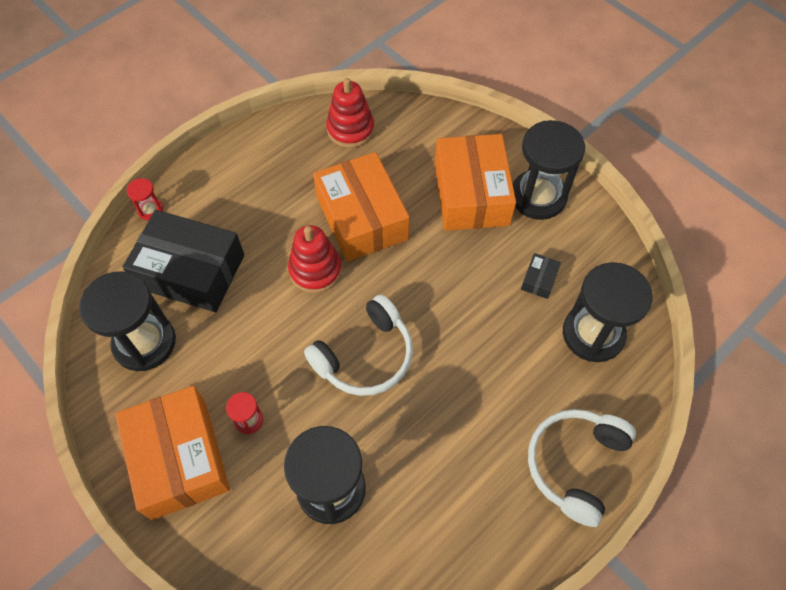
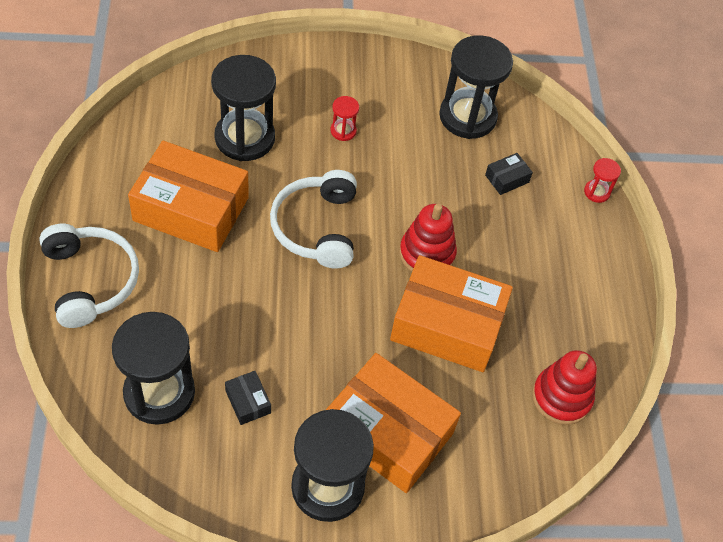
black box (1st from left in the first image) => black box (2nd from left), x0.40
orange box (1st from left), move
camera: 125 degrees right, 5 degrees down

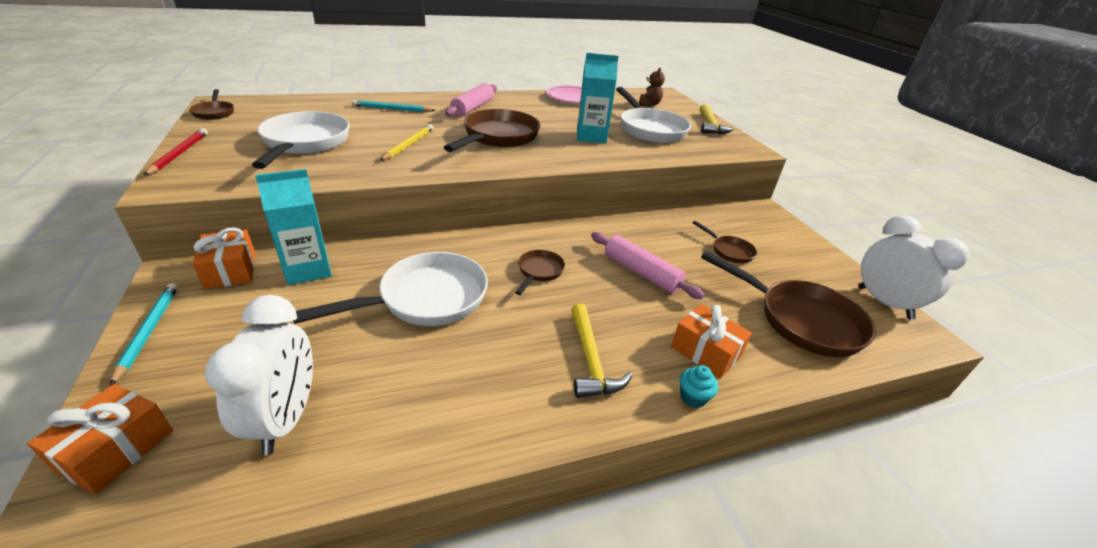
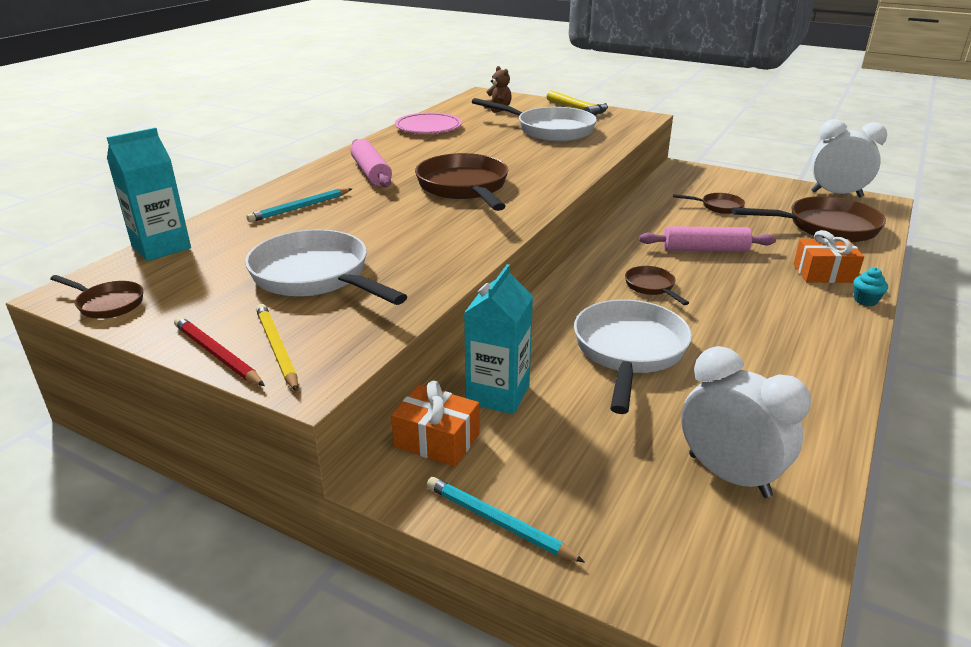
turquoise carton (2nd from left in the first image) => turquoise carton (1st from left), move
yellow pencil, move
yellow hammer (1st from left) => nothing
orange gift (1st from left) => nothing
camera: 40 degrees left, 5 degrees down

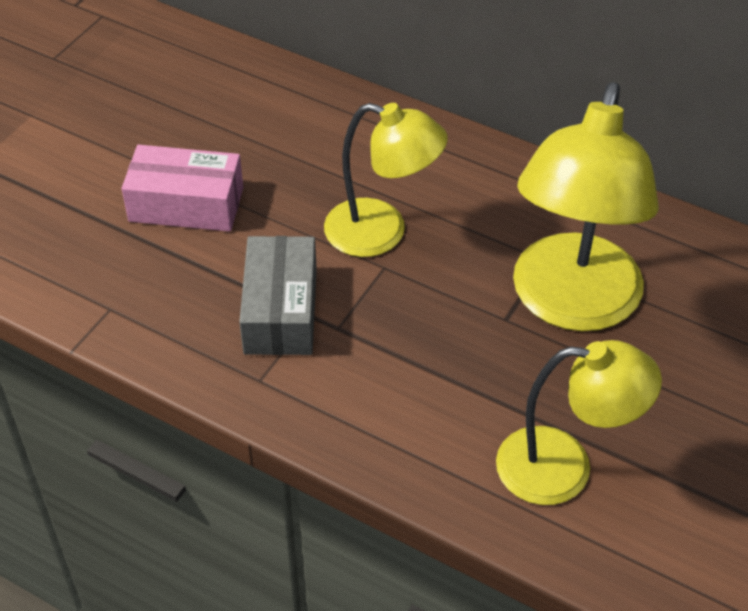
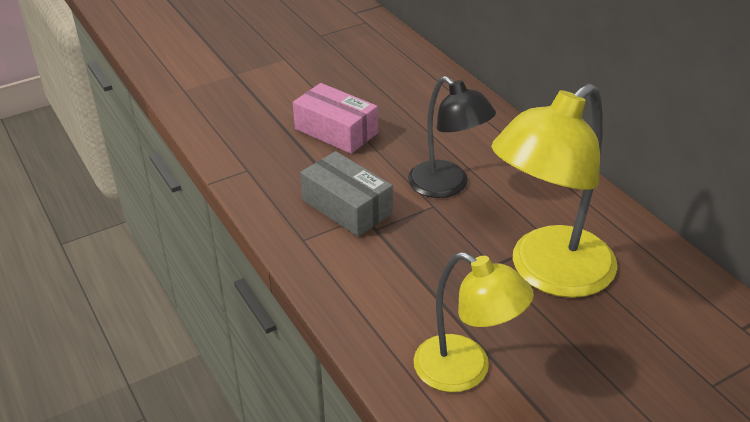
yellow lamp (1st from left) => black lamp
grey box, 75 degrees counterclockwise
camera: 30 degrees right, 10 degrees down

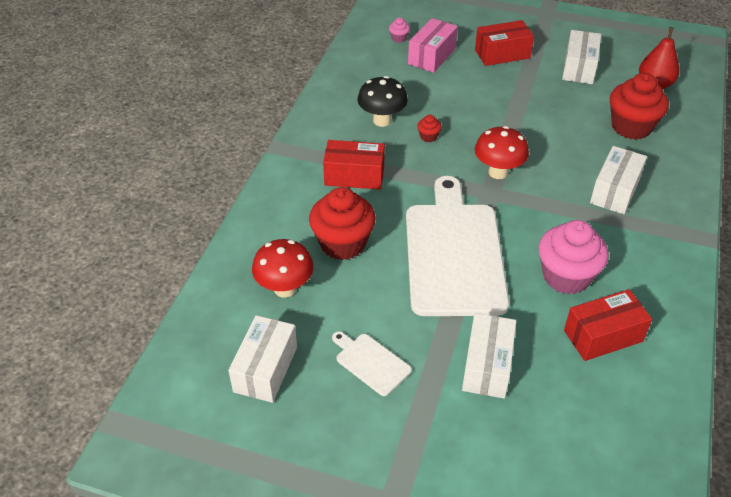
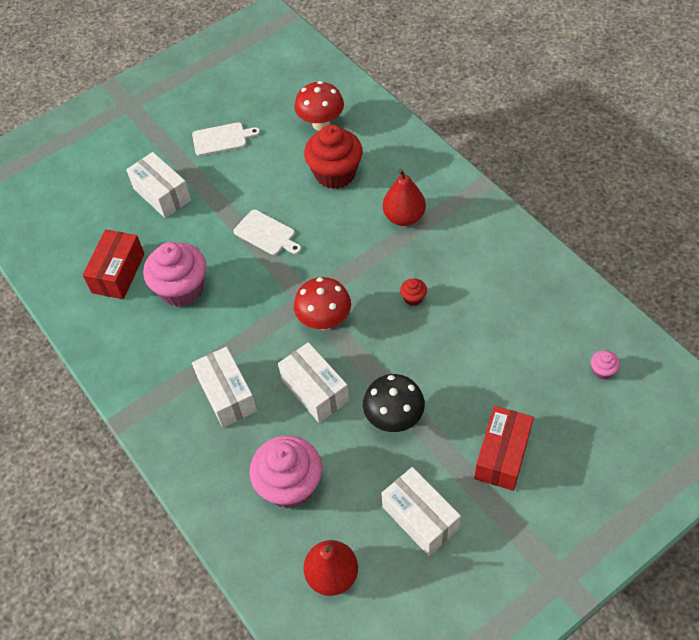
pink box => nothing
red cupcake (3rd from left) => pink cupcake (2nd from left)
black mushroom, move
red box (1st from left) => red pear (2nd from left)
white cutting board (2nd from left), x0.42
white box (1st from left in the first image) => white box (3rd from left), move
camera: 130 degrees right, 10 degrees up

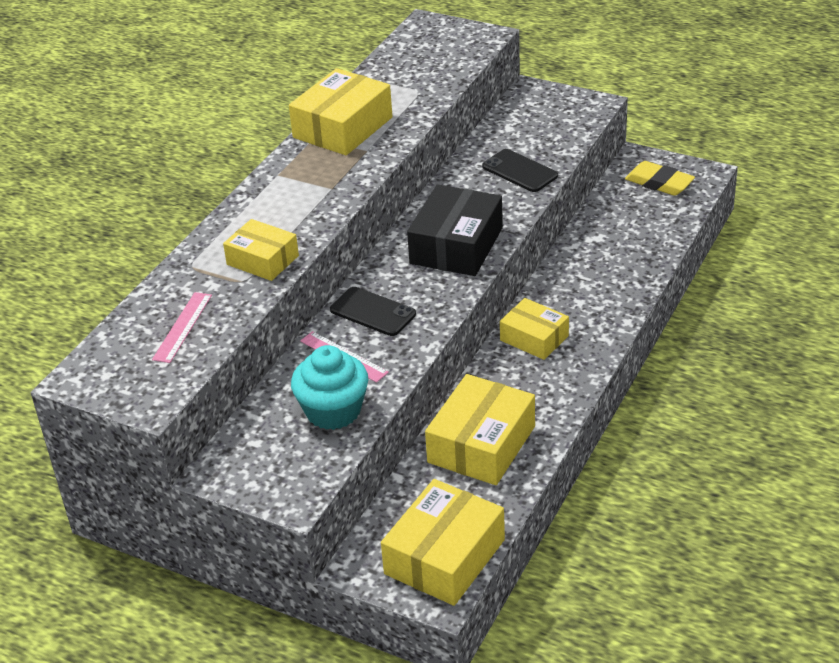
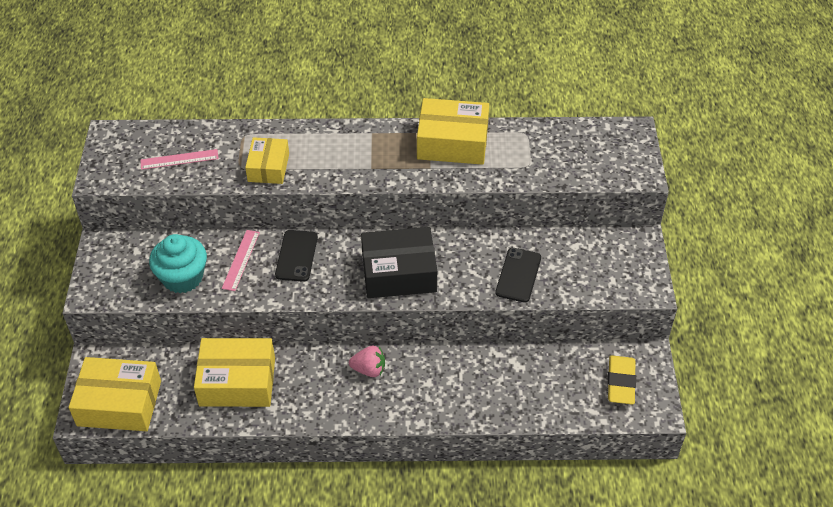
yellow box (5th from left) => pink strawberry
camera: 60 degrees right, 10 degrees up

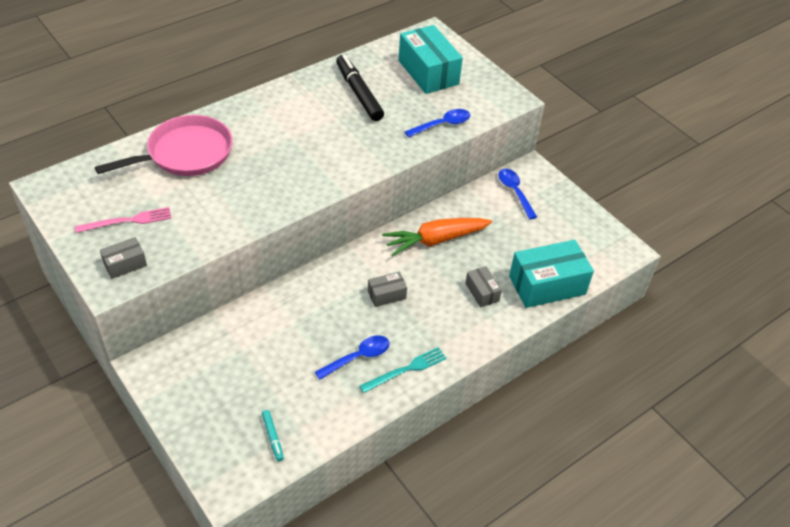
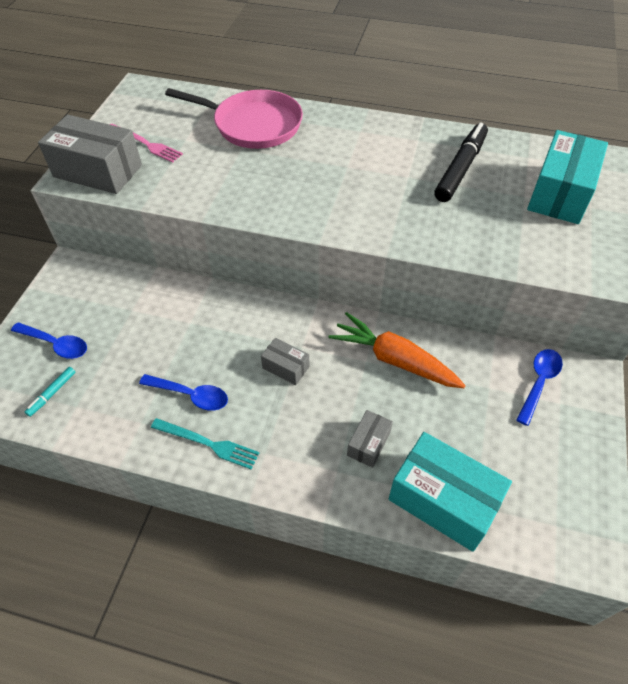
blue spoon (2nd from left in the first image) => blue spoon (1st from left), move
grey box (1st from left), x2.01
camera: 55 degrees right, 5 degrees up

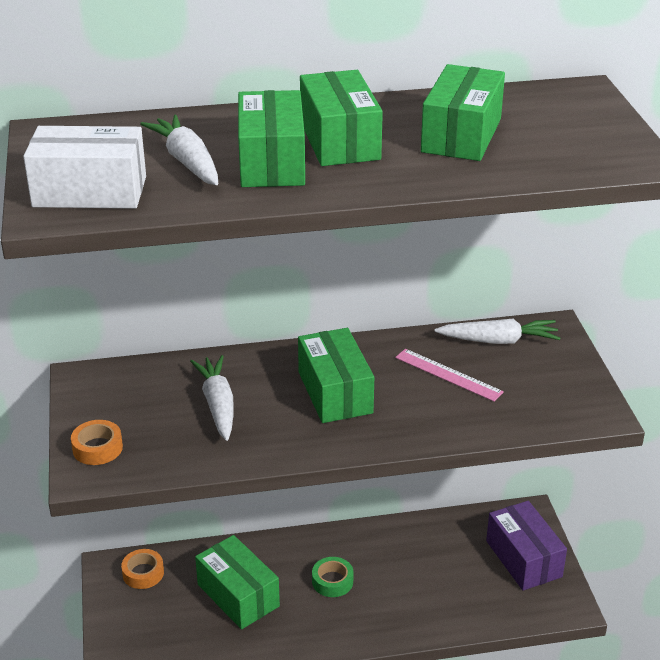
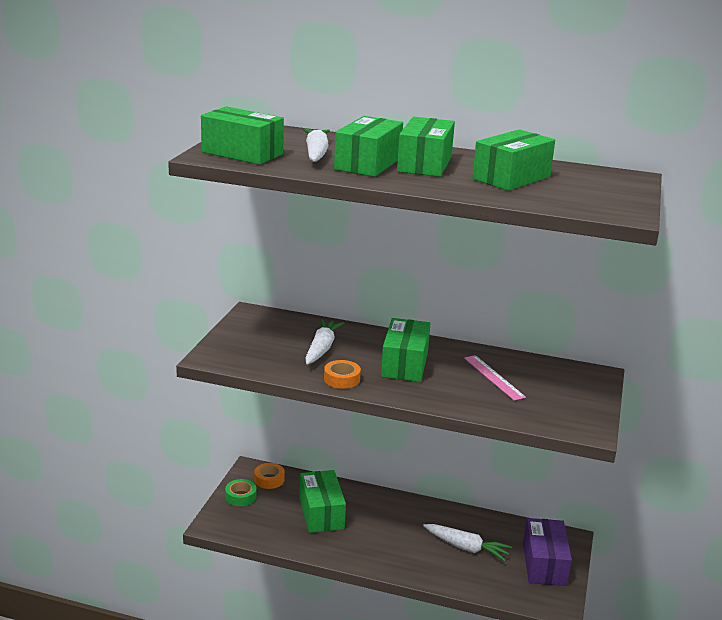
white box => green box (1st from left)
white carrot (3rd from left), move
orange tape (1st from left in the first image) => orange tape (2nd from left), move
green tape, move
camera: 25 degrees right, 10 degrees down

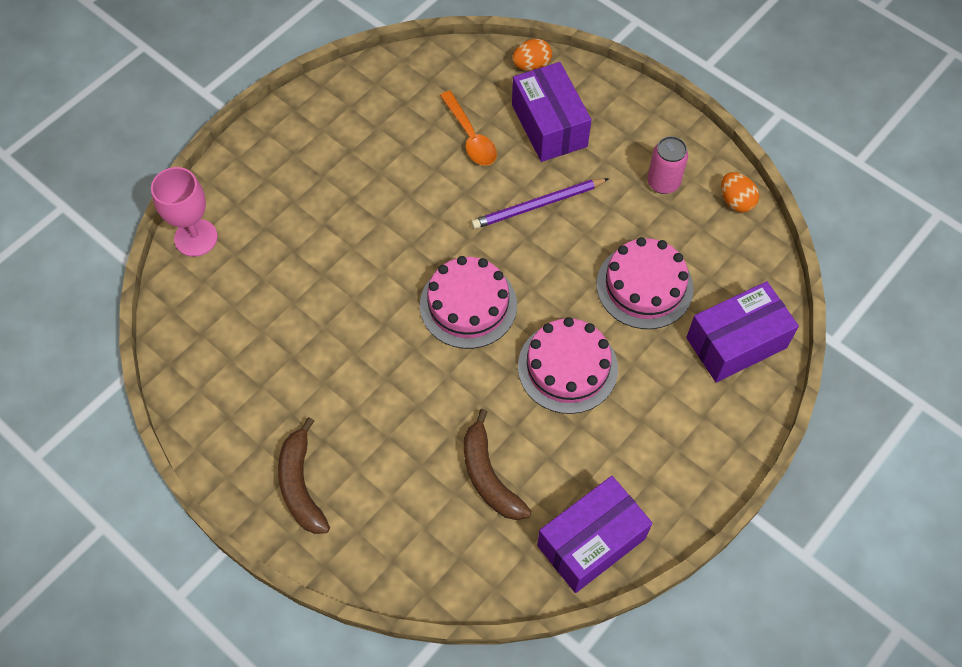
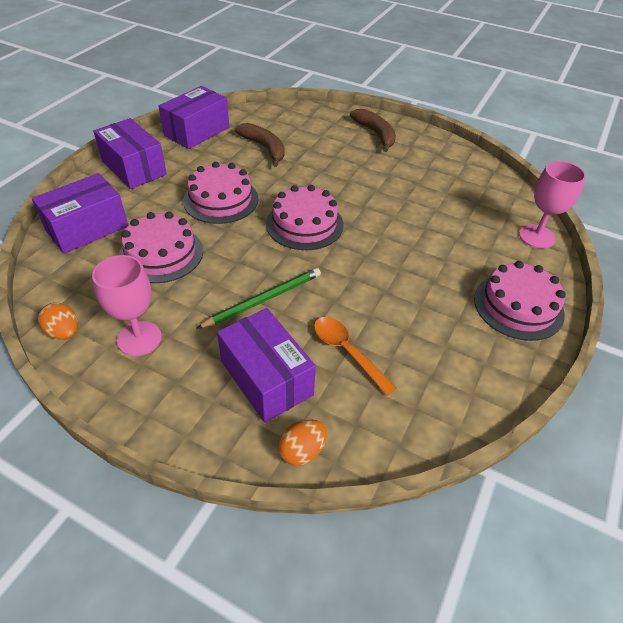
pink can => pink goblet (1st from left)
purple pencil => green pencil
nothing => purple box (2nd from left)
nothing => pink cake (4th from left)
camera: 165 degrees right, 15 degrees down

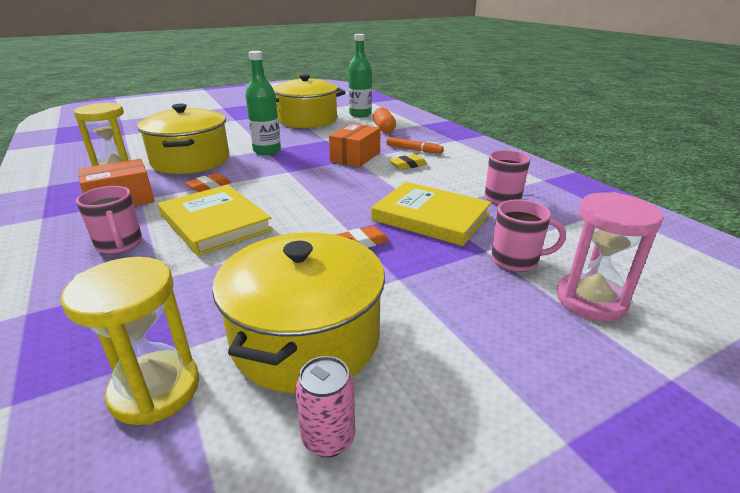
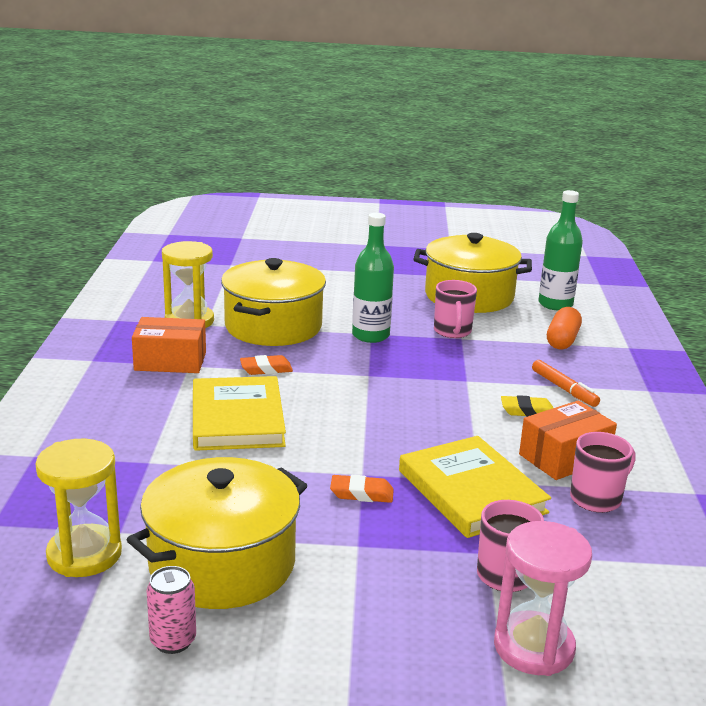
orange box (2nd from left), move
pink mug (1st from left), move
camera: 30 degrees right, 5 degrees down

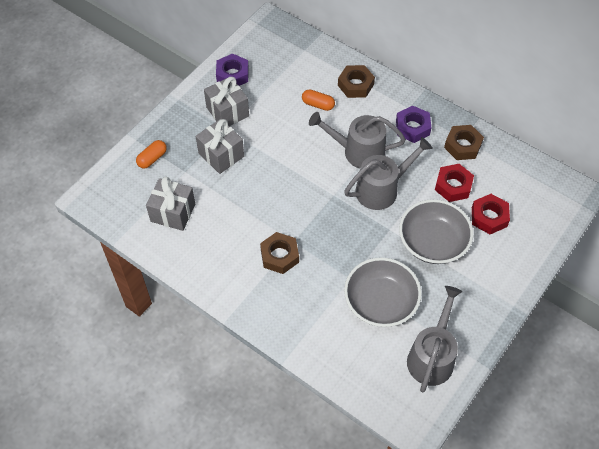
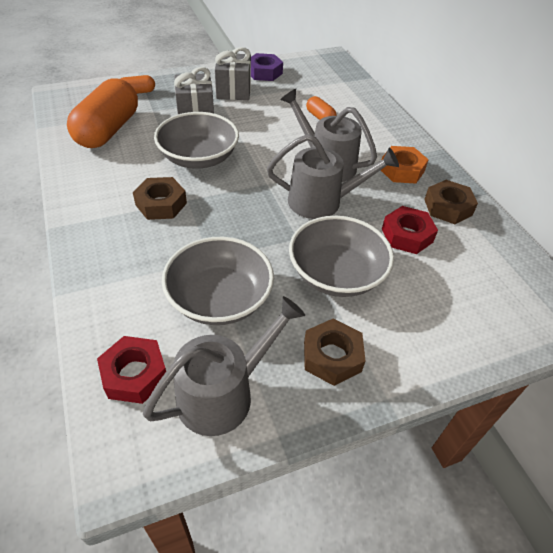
brown nut (2nd from left), move
purple nut (2nd from left) => orange nut
grey gift (1st from left) => orange capsule (1st from left)
red nut (2nd from left in the first image) => red nut (1st from left), move
nothing => grey bowl (1st from left)
camera: 30 degrees right, 10 degrees down

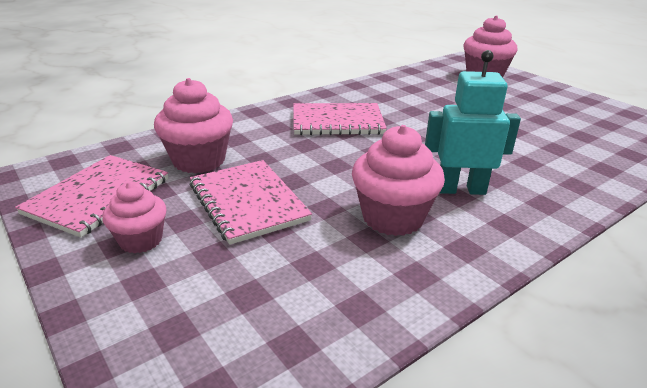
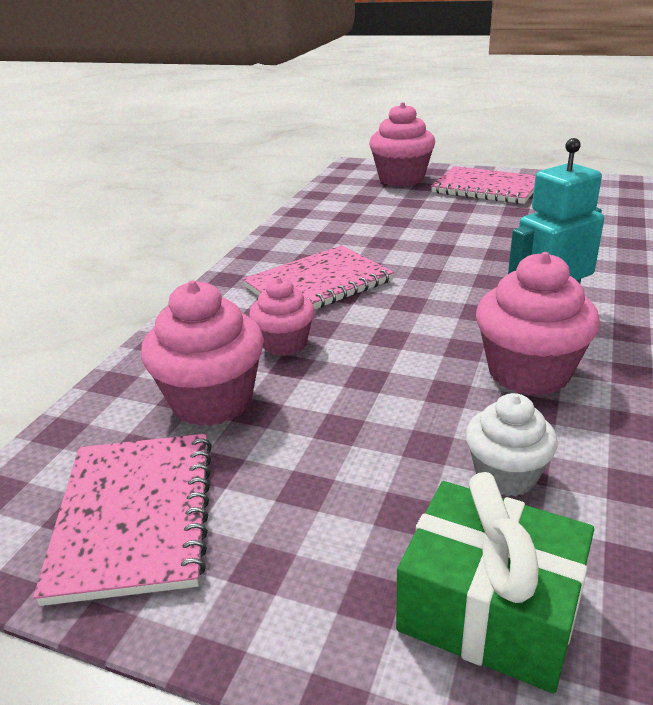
pink notebook (2nd from left in the first image) => pink notebook (3rd from left), move
pink cupcake (1st from left in the first image) => pink cupcake (2nd from left), move
nothing => white cupcake
nothing => green gift
camera: 30 degrees left, 0 degrees up

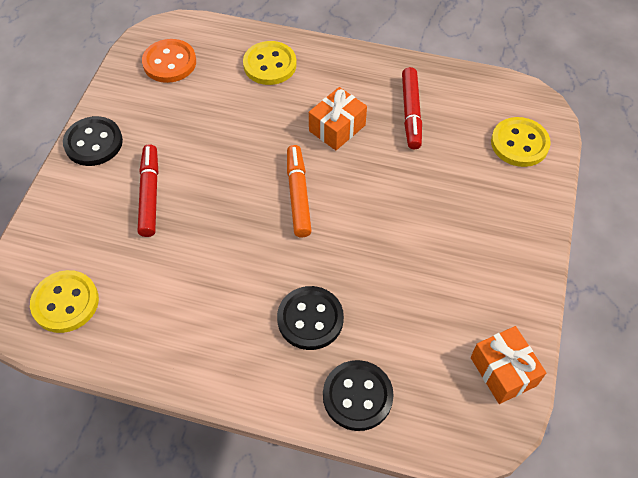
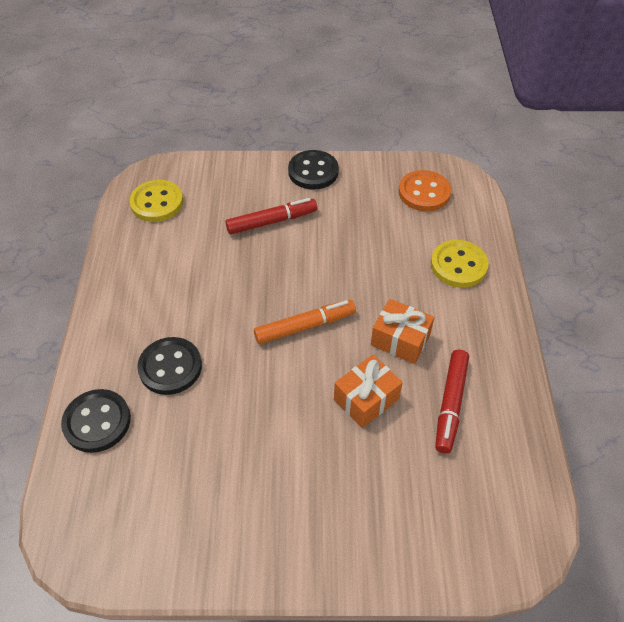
red marker (2nd from left), 60 degrees counterclockwise
yellow button (3rd from left) => nothing
orange gift (2nd from left in the first image) => orange gift (1st from left), move
camera: 75 degrees right, 5 degrees down

